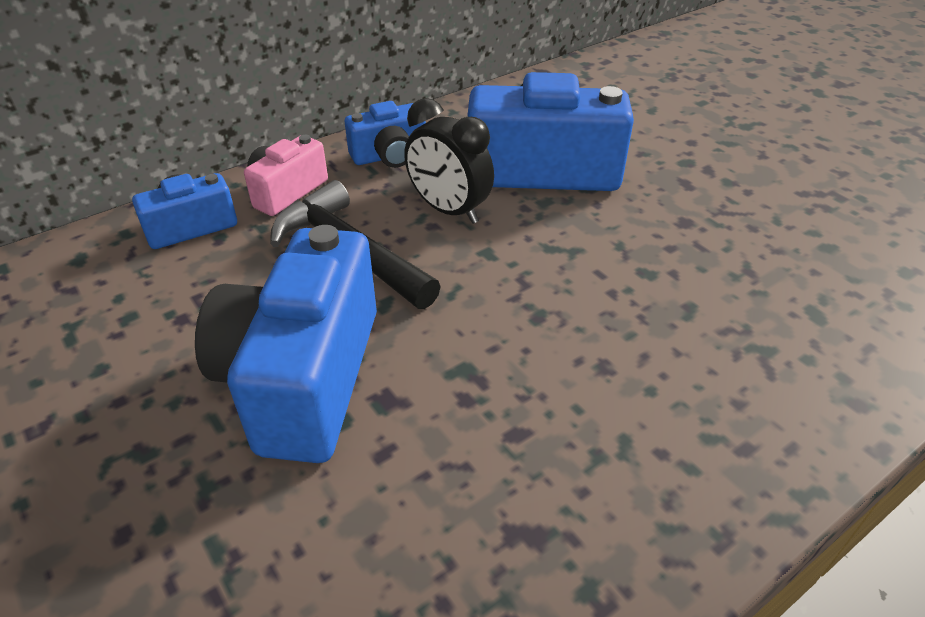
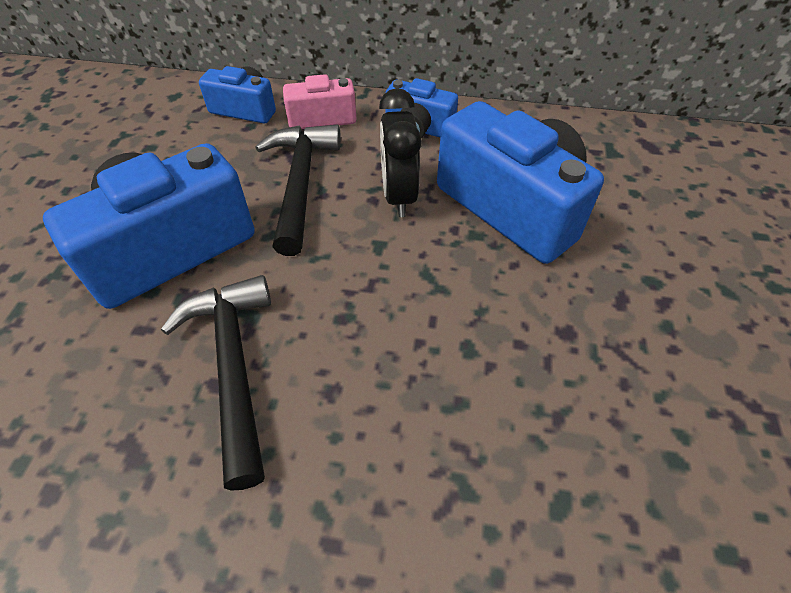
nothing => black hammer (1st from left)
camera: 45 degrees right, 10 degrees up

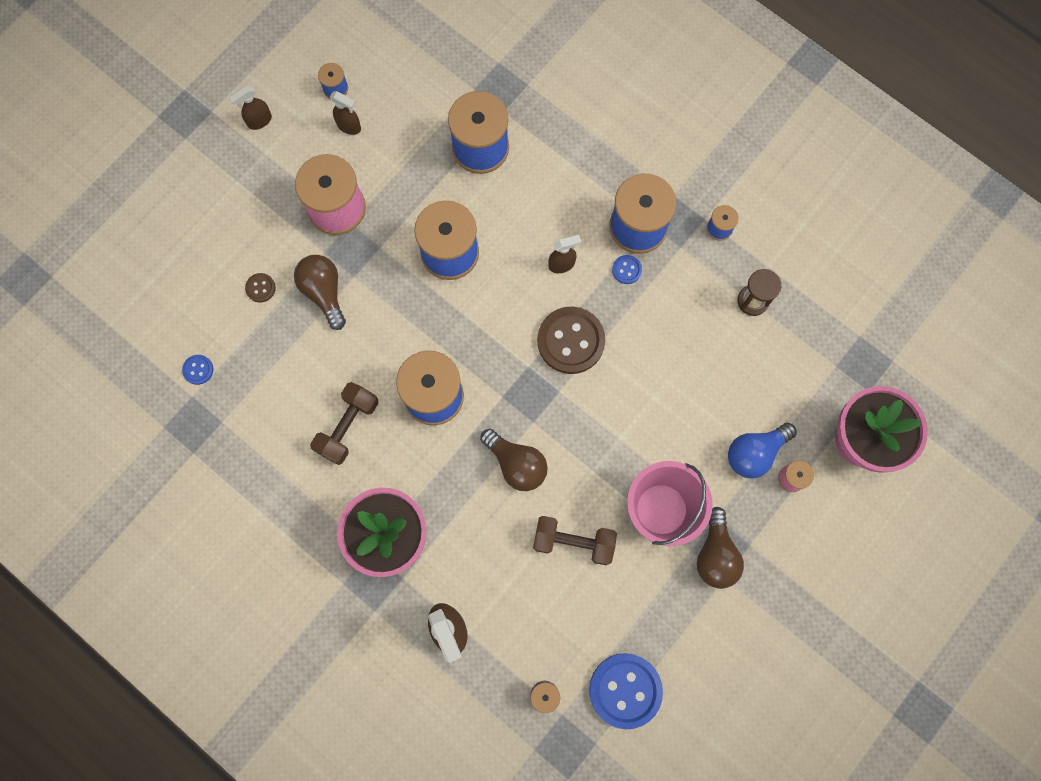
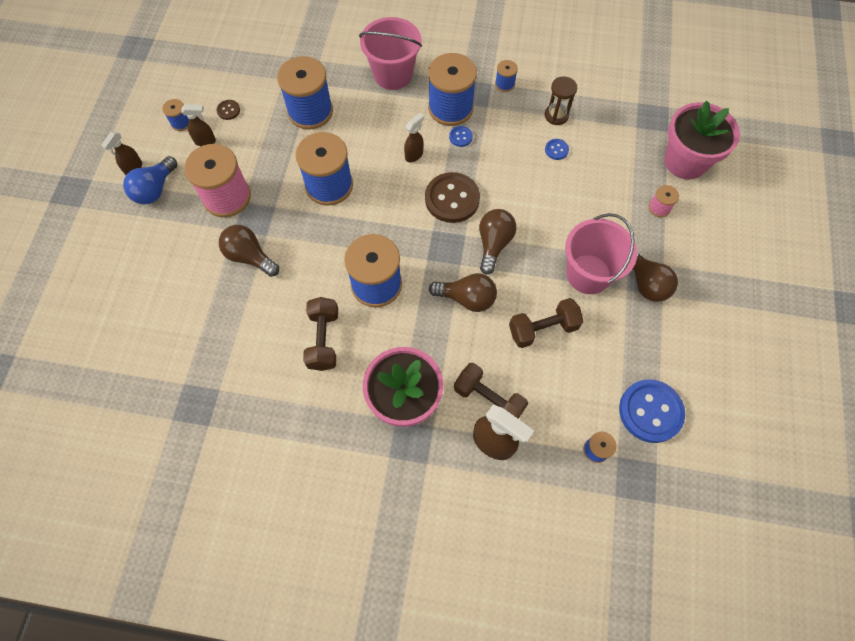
brown button (1st from left), move
blue button (1st from left in the first image) => blue button (2nd from left), move
blue light bulb, move
nothing => pink bucket (1st from left)
nothing => brown light bulb (3rd from left)
nothing => brown dumbbell (2nd from left)
camera: 30 degrees left, 10 degrees down

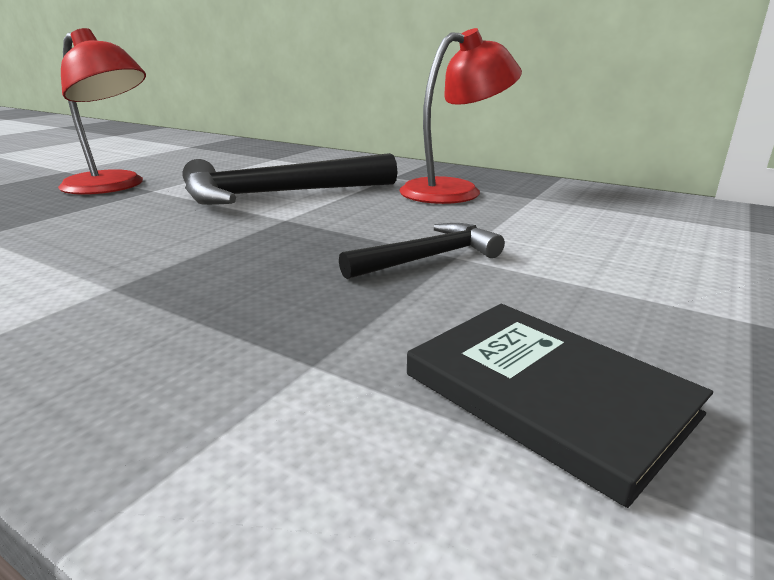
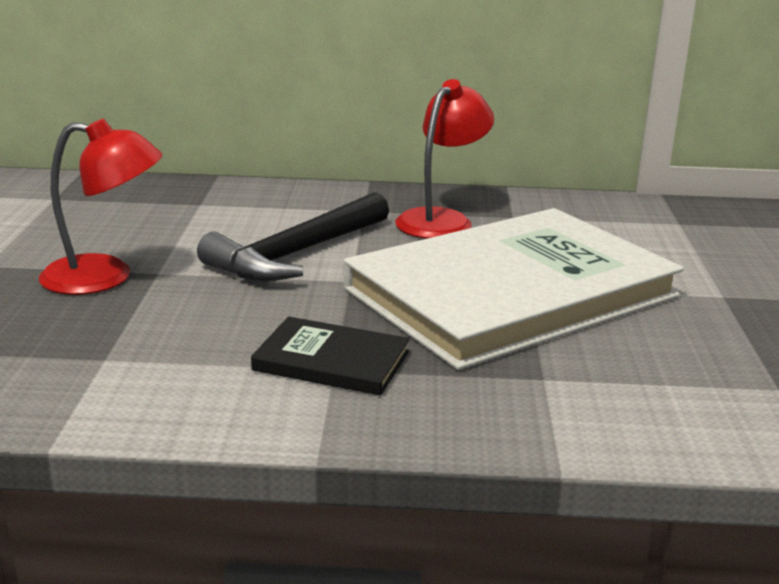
black hammer (2nd from left) => white book
black book, move
camera: 30 degrees left, 0 degrees up

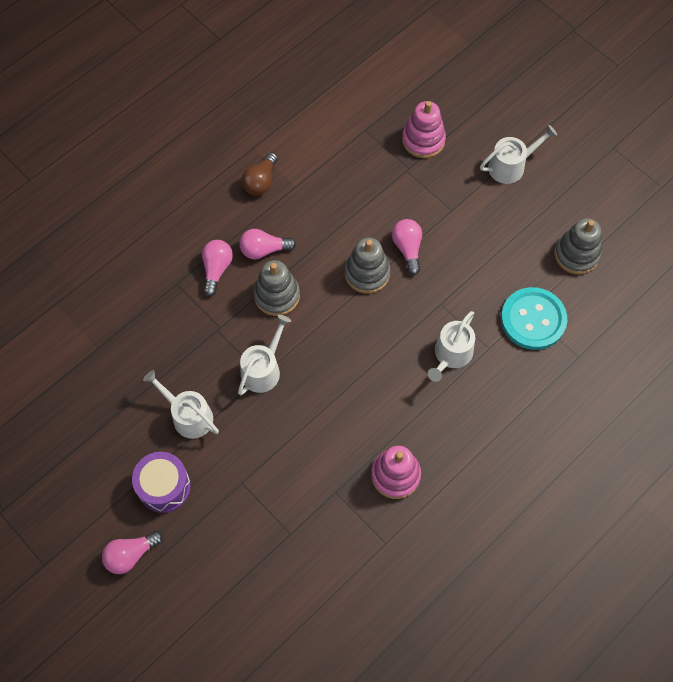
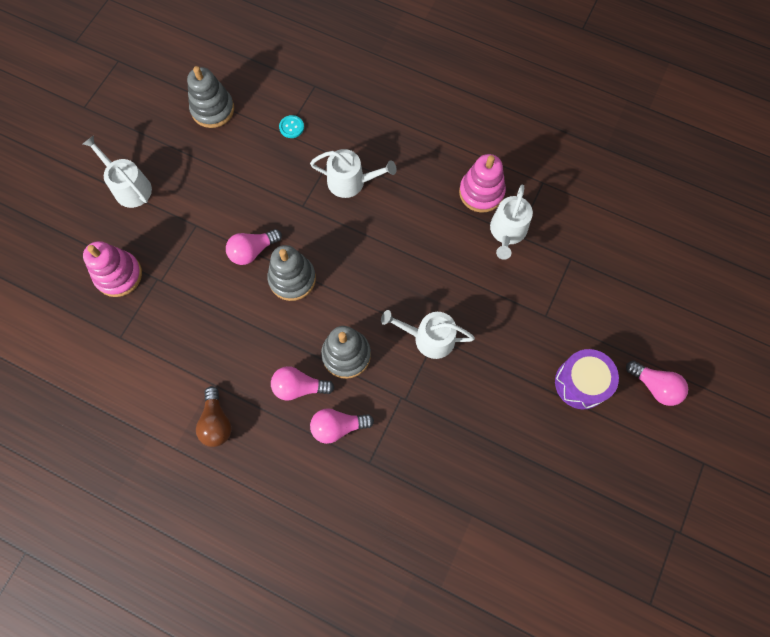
brown light bulb, 75 degrees clockwise
pink light bulb (3rd from left in the first image) => pink light bulb (2nd from left), 120 degrees clockwise
turquoise button, x0.41
white watering can (1st from left in the first image) => white watering can (4th from left), move
camera: 110 degrees left, 5 degrees up

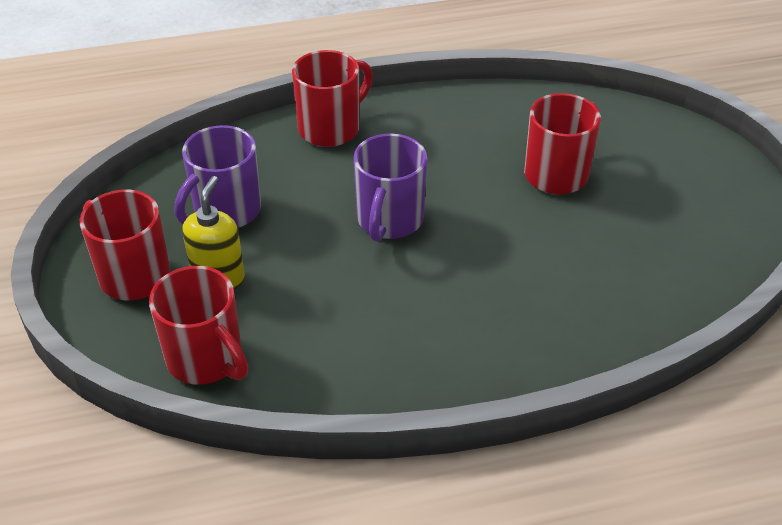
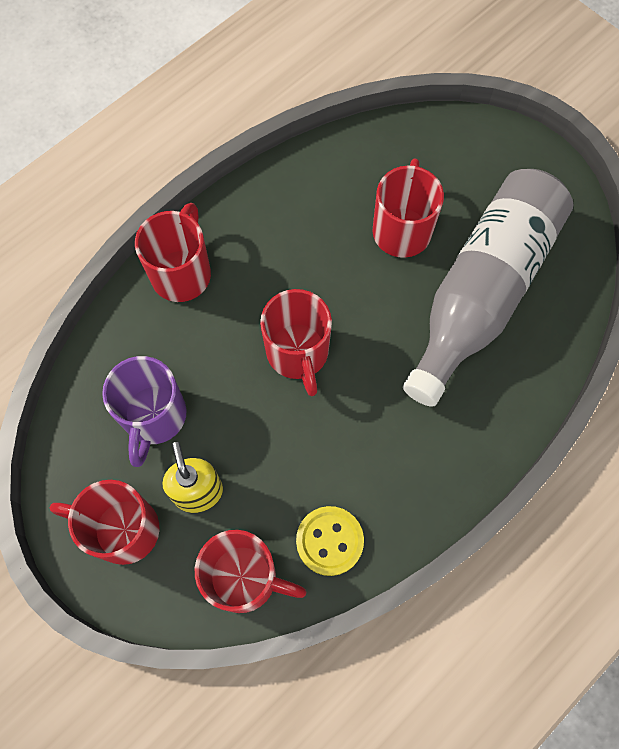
purple mug (2nd from left) => red mug (4th from left)
nothing => grey bottle
nothing => yellow button
camera: 30 degrees left, 25 degrees up

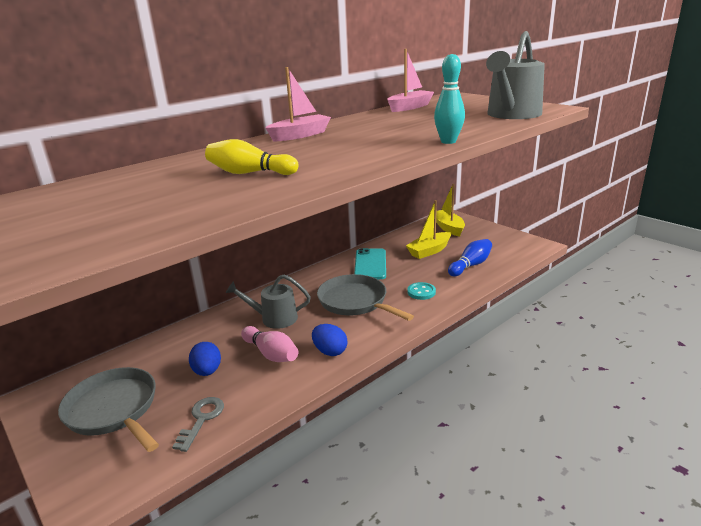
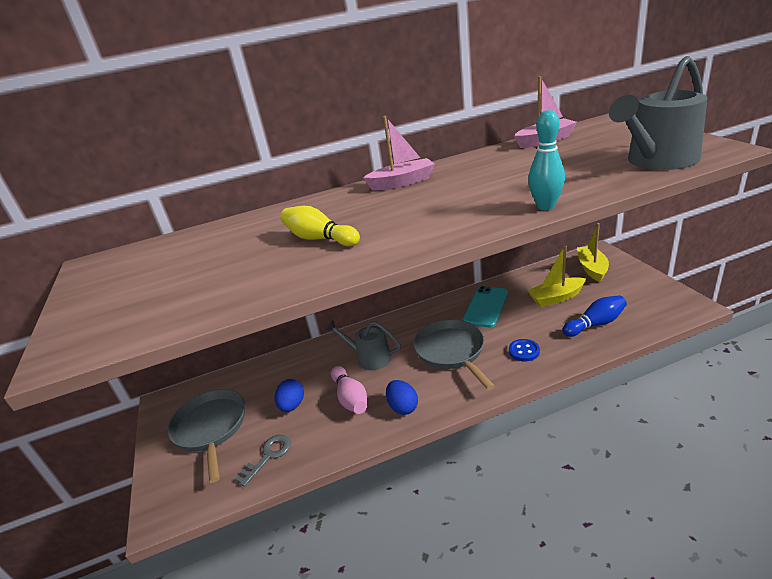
turquoise button => blue button
camera: 25 degrees right, 5 degrees up

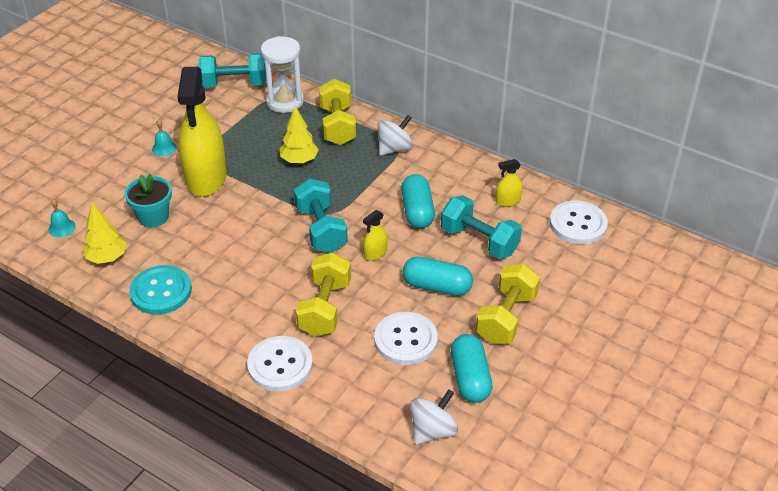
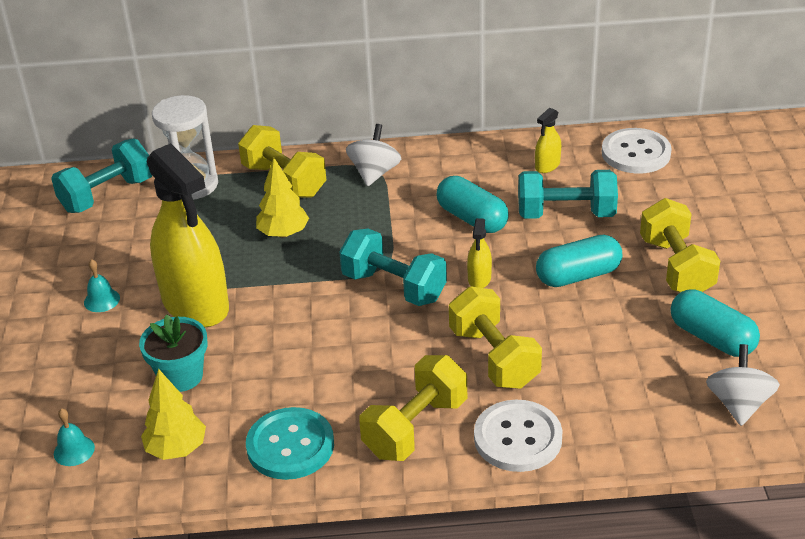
white button (2nd from left) => nothing
nothing => yellow dumbbell (2nd from left)
camera: 35 degrees left, 5 degrees down

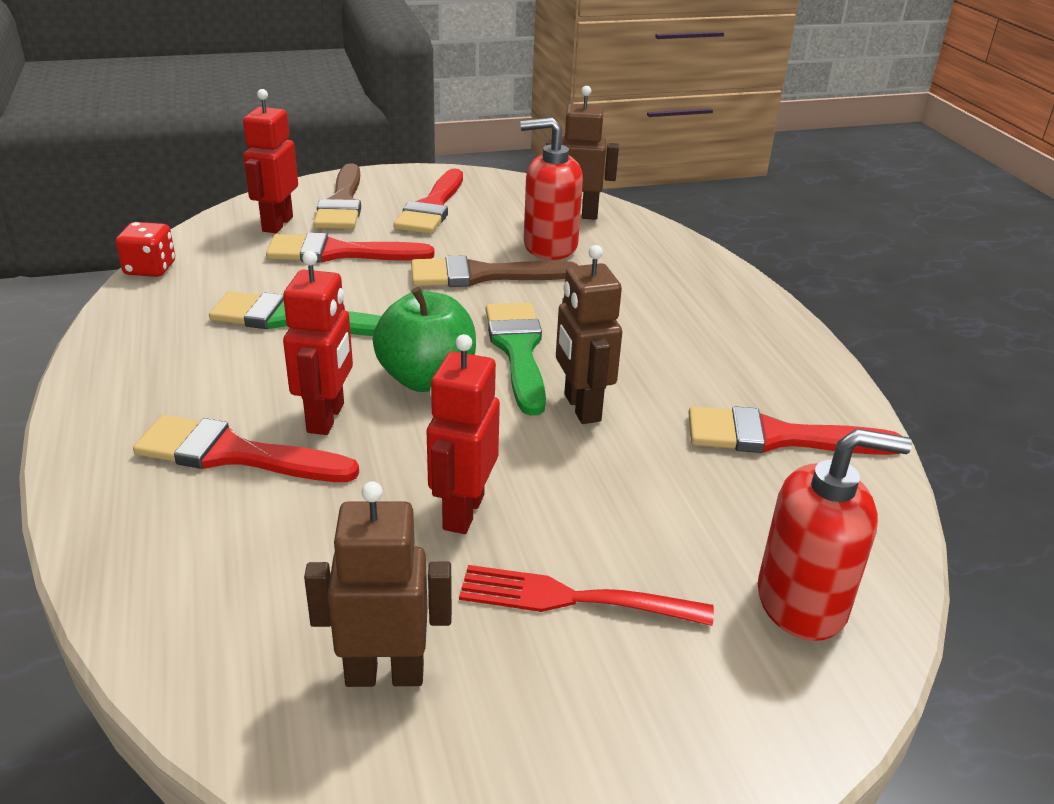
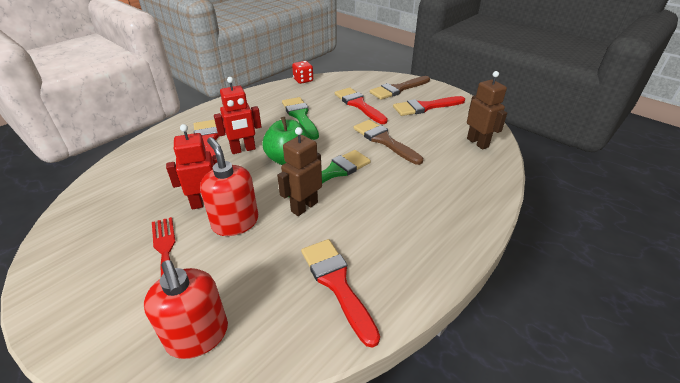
red robot (1st from left) => nothing
red soap dispenser (1st from left in the first image) => red soap dispenser (2nd from left), move
brown robot (1st from left) => nothing
camera: 60 degrees right, 5 degrees up

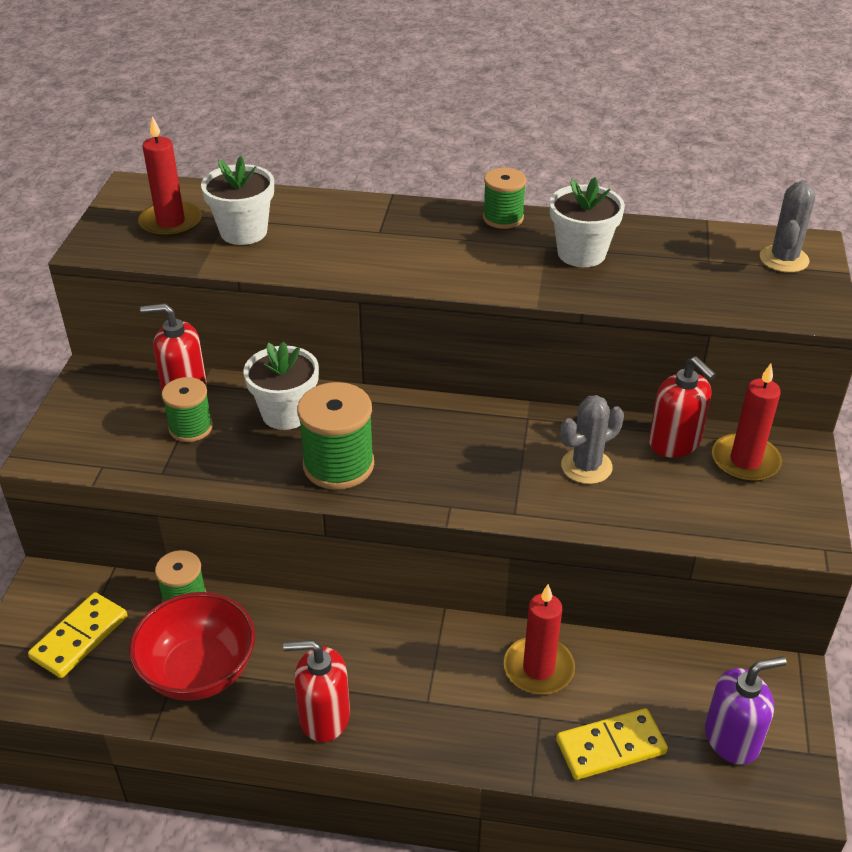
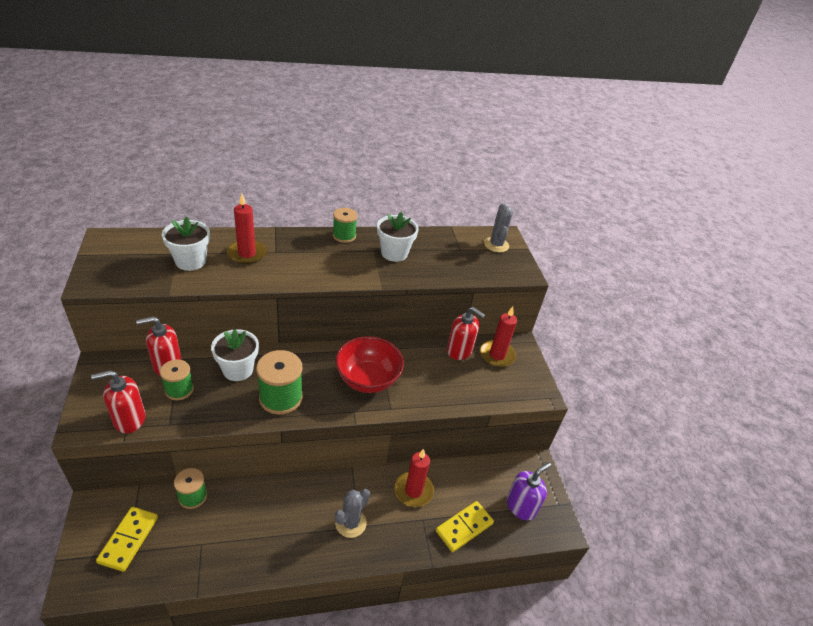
red candle (1st from left), move
grey cactus (1st from left), move
red bowl, move
red soap dispenser (2nd from left in the first image) => red soap dispenser (1st from left), move
camera: 25 degrees left, 0 degrees up

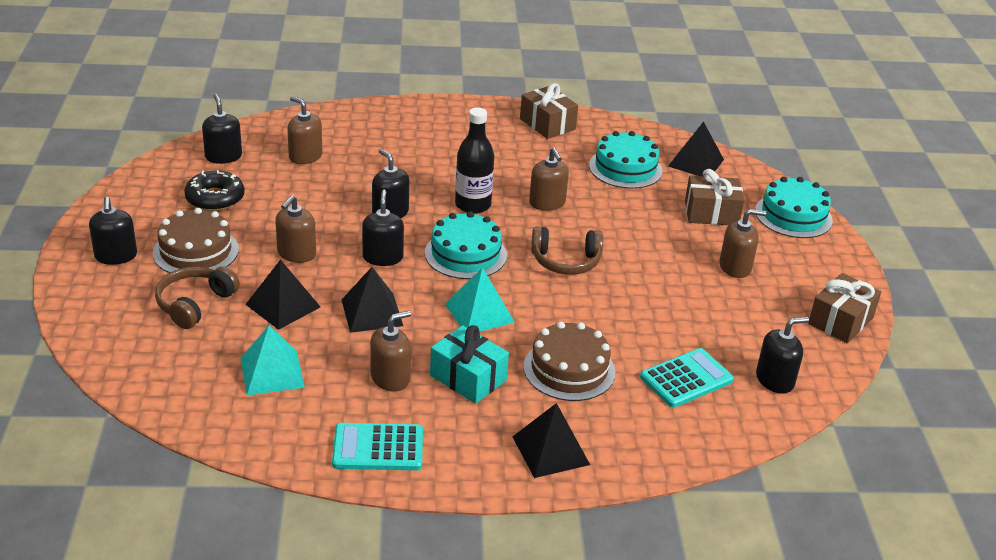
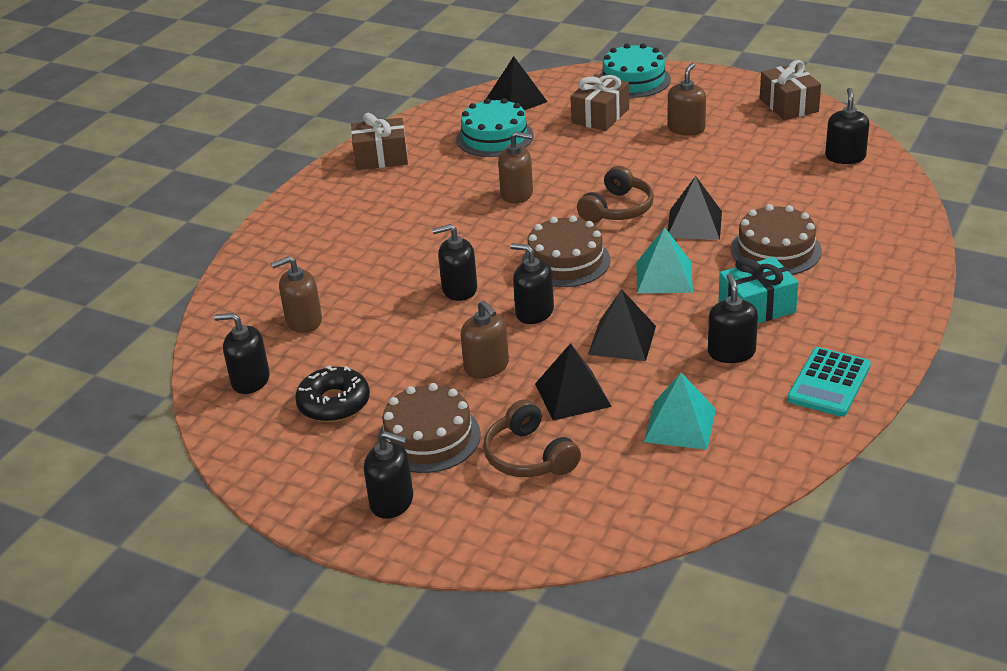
black bottle => nothing
turquoise cake (1st from left) => brown cake (2nd from left)
brown soap dispenser (3rd from left) => black soap dispenser (5th from left)
turquoise calculator (2nd from left) => nothing
black pyramid (3rd from left in the first image) => black pyramid (4th from left), move
camera: 55 degrees left, 0 degrees up

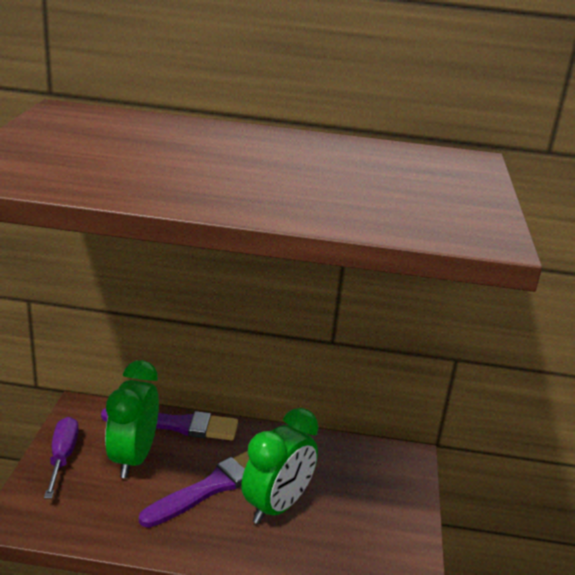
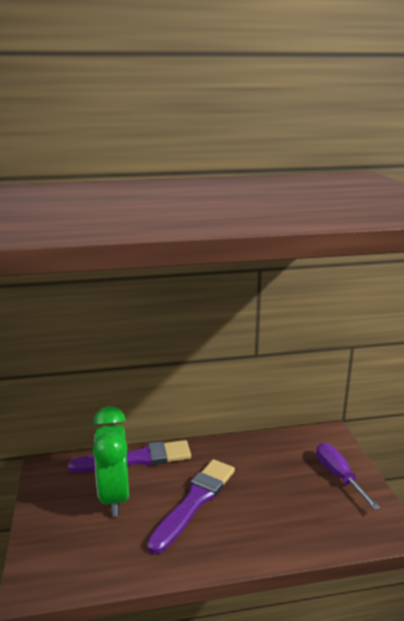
green clock (2nd from left) => nothing
purple screwdriver, move
camera: 15 degrees left, 5 degrees down

